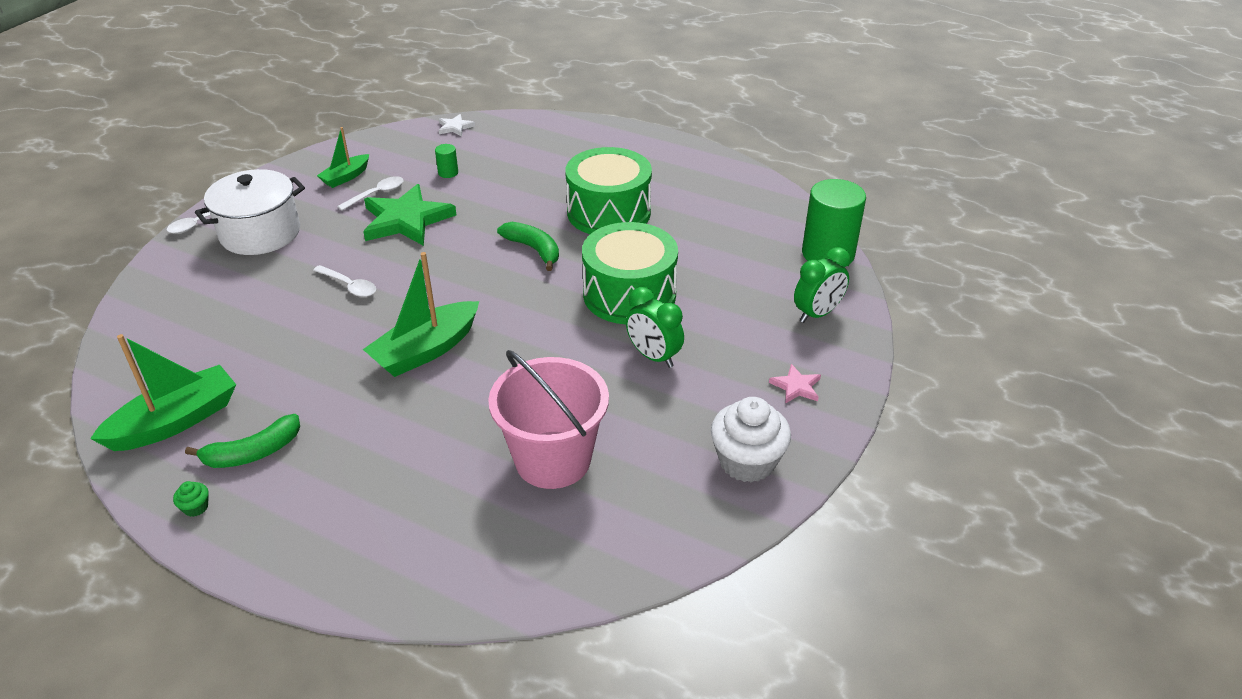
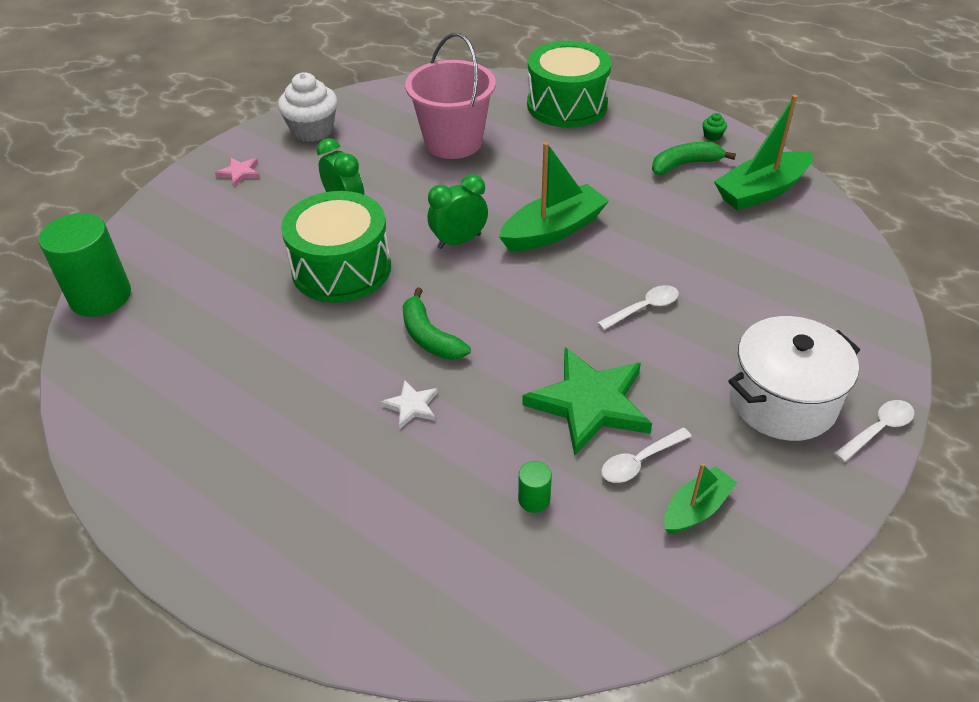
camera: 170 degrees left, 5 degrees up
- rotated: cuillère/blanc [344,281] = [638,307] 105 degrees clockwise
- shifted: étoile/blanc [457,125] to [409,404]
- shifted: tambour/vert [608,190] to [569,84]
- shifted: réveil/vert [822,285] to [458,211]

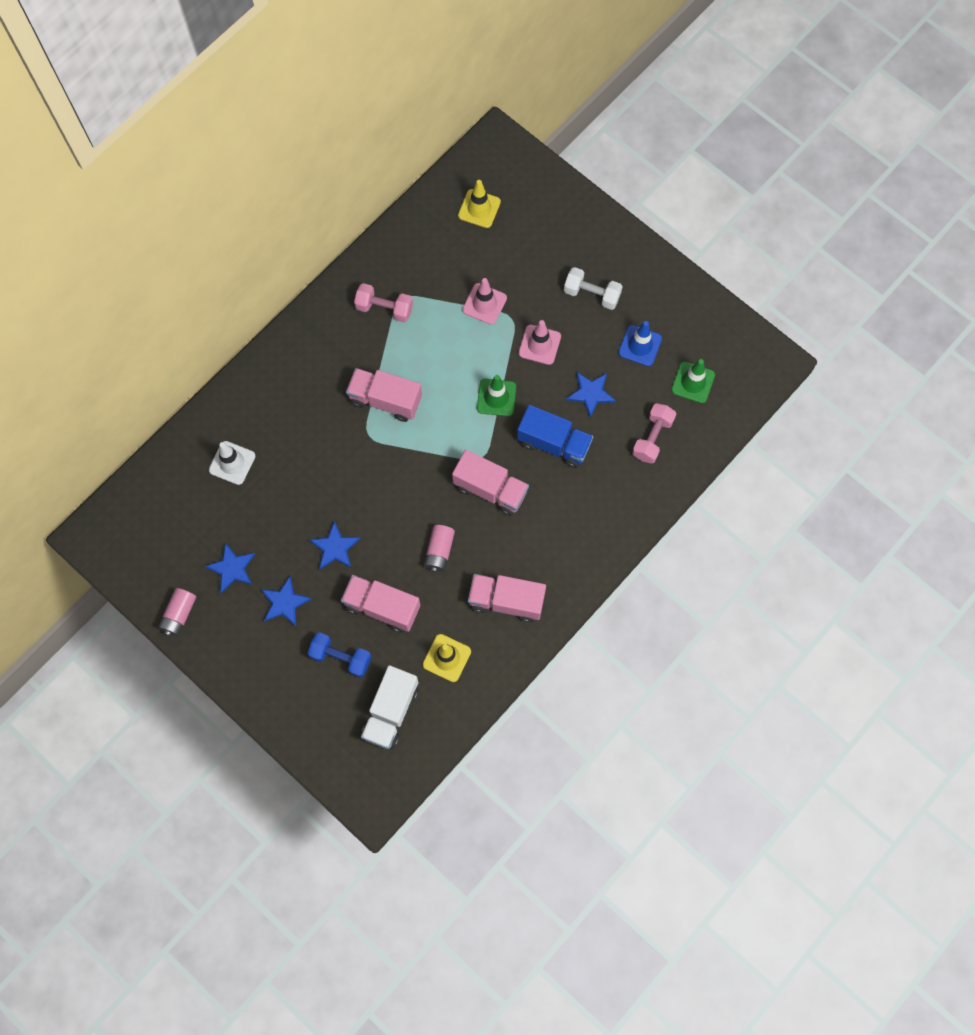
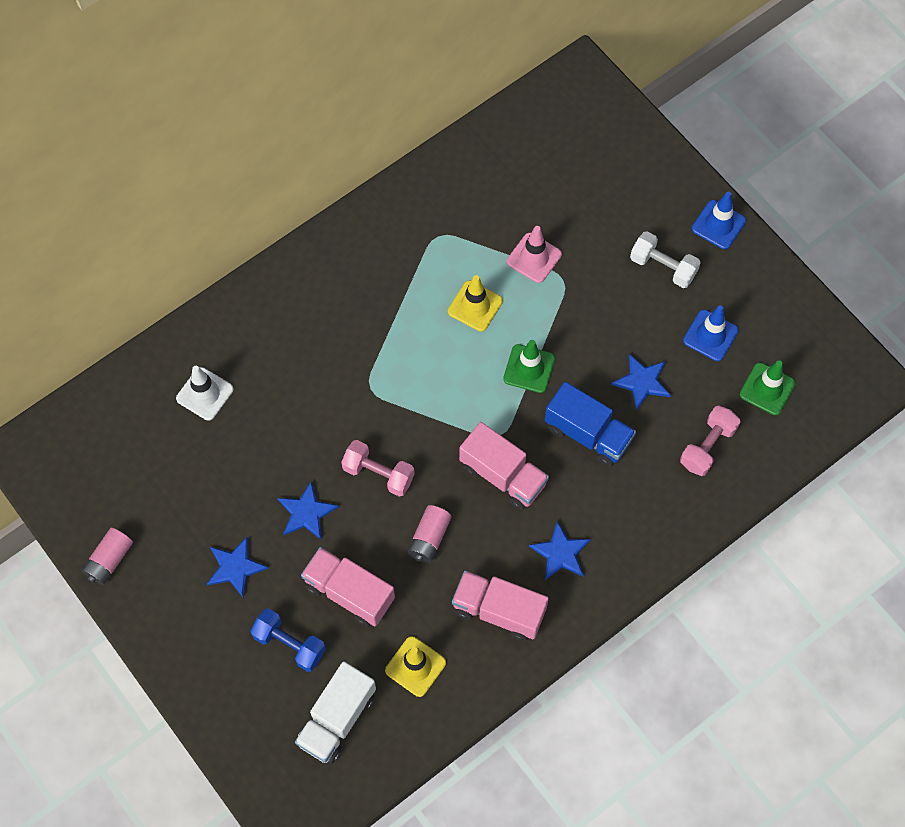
camera: 10 degrees right, 5 degrees down
- shifted: étoile/bleu [229,567] to [560,550]
- gone: camion/rose [384,395]
- shifted: haltère/rose [383,302] to [378,468]
- shifted: cône de chantier/jaune [479,204] to [475,303]
- gone: cône de chantier/rose [540,342]
- new: cône de chantier/bleu [719,220]

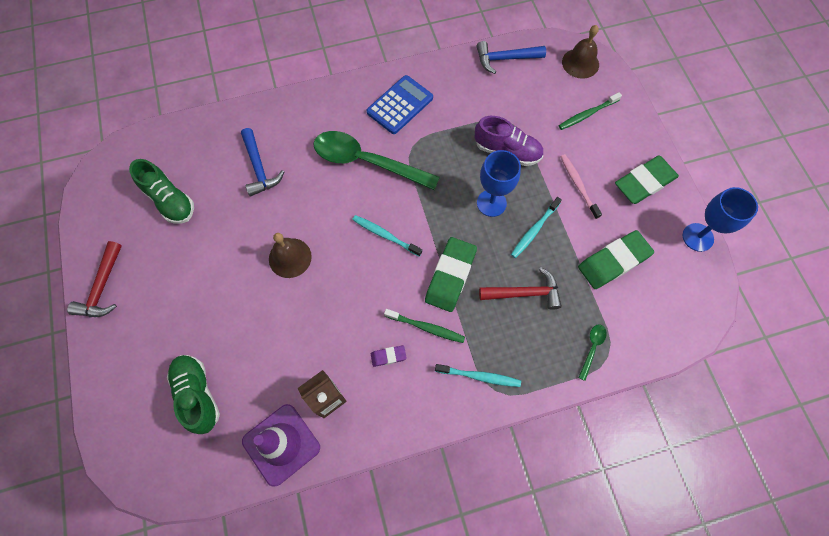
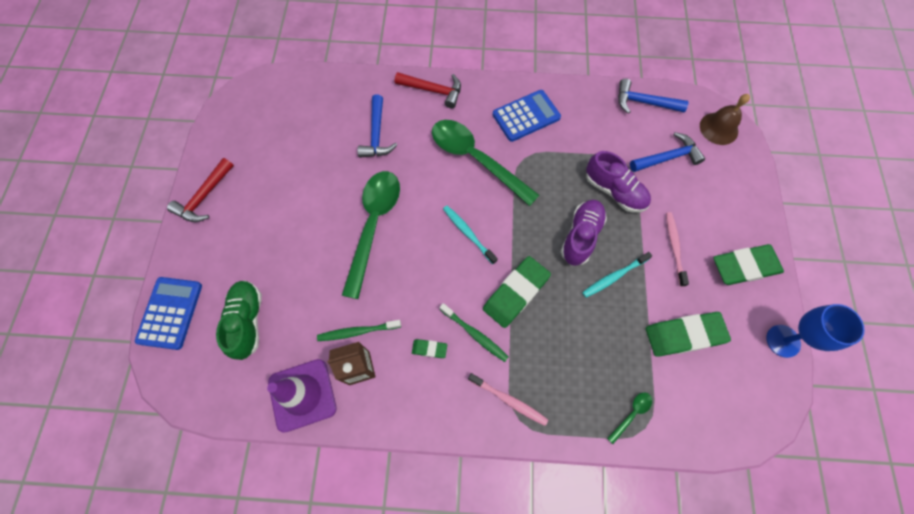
camera: 20 degrees right, 0 degrees up
- gone: chaussure/vert [161,191]
- swapped: cloche/marron [290,255] to cuillère/vert [371,235]
- repainted: gomme/violet [389,356] to gomme/vert [429,348]
- repainted: brosse à dents/turquoise [478,375] to brosse à dents/rose [508,399]
- swapped: verre à pied/bleu [499,183] to chaussure/violet [584,233]
- shifted: marteau/rouge [520,288] to [428,90]
- shifted: brosse à dents/vert [590,111] to [359,330]
- new: calculatrice/bleu [168,313]
- new: marteau/bleu [667,152]

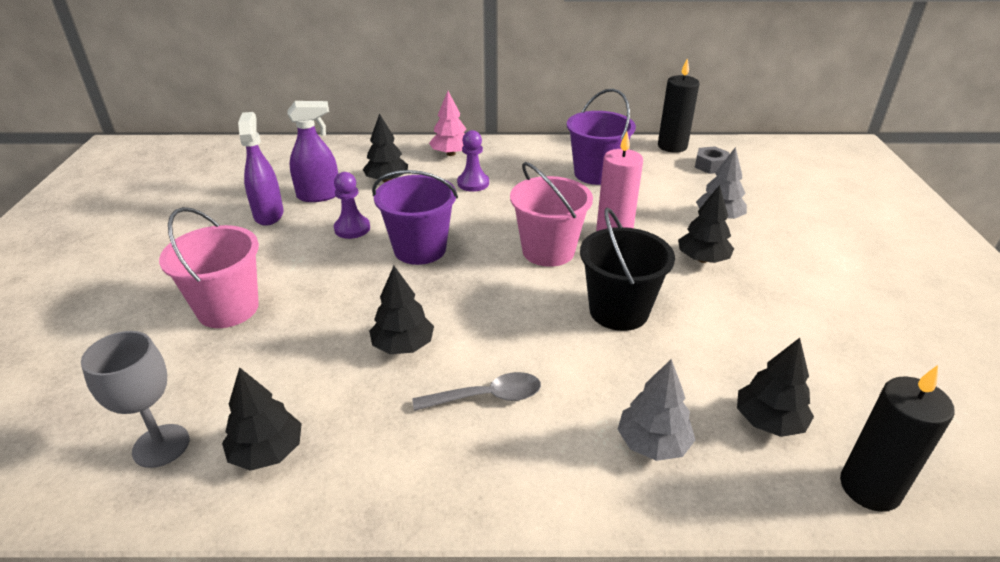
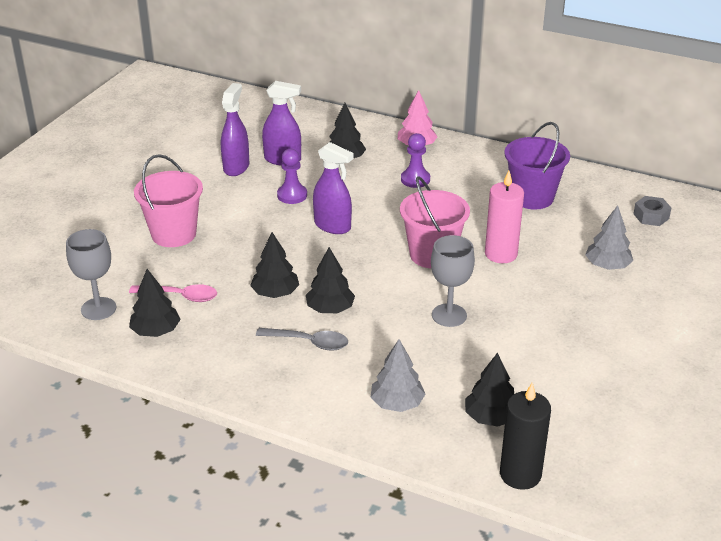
camera: 25 degrees right, 0 degrees up
- swapped: seau/violet [415,217] to vaporisateur/violet [333,188]
- swapped: seau/noir [627,269] to verre à pied/gris [453,281]
- gone: bougie/noir [679,105]
- shifted: arbre/noir [706,224] to [330,280]
- new: cuillère/rose [173,293]

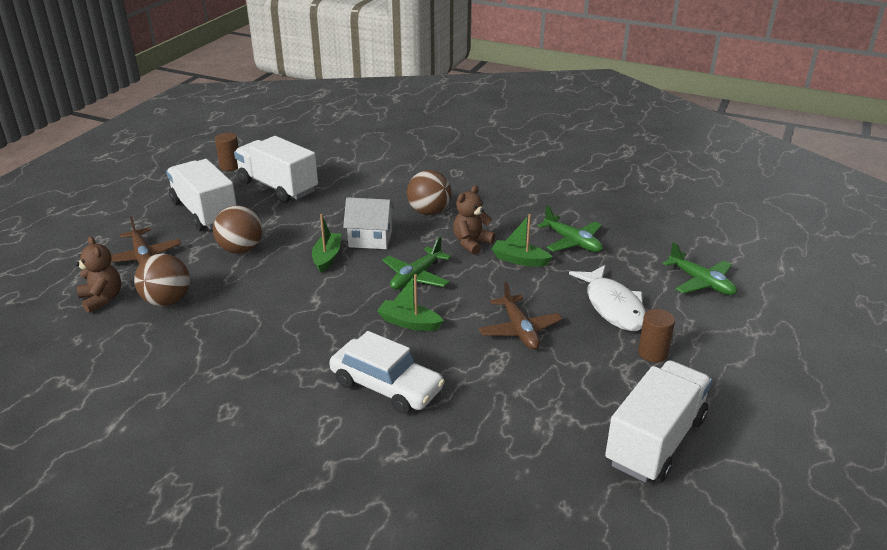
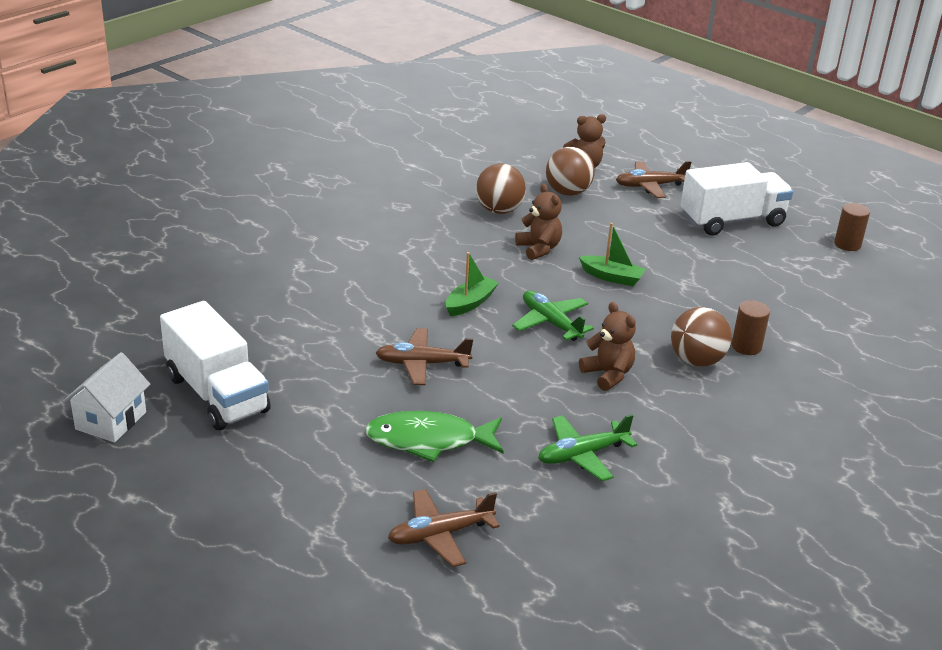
camera: 105 degrees right, 0 degrees up
- shifted: balle/marron [237,229] to [501,188]
- gone: camion/blanc [276,169]
- gone: voiture/blanc [387,372]
- shifted: maison/blanc [368,223] to [106,397]
- gone: bateau/vert [522,240]
- repainted: poisson/blanc [607,298] to poisson/vert [434,436]
- shifted: cylindre/marron [656,335] to [750,327]
- repainted: avion/vert [700,268] to avion/marron [444,528]
- new: ours en peluche/marron [538,222]

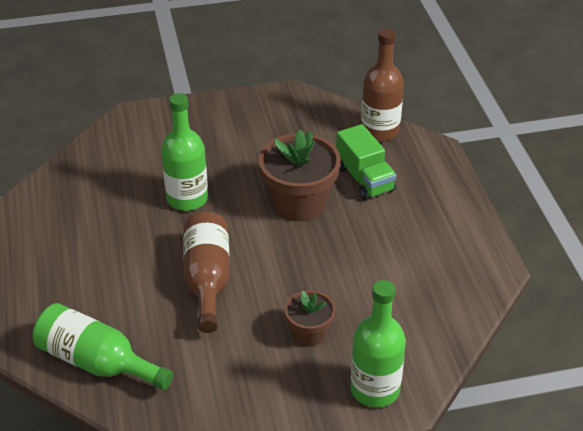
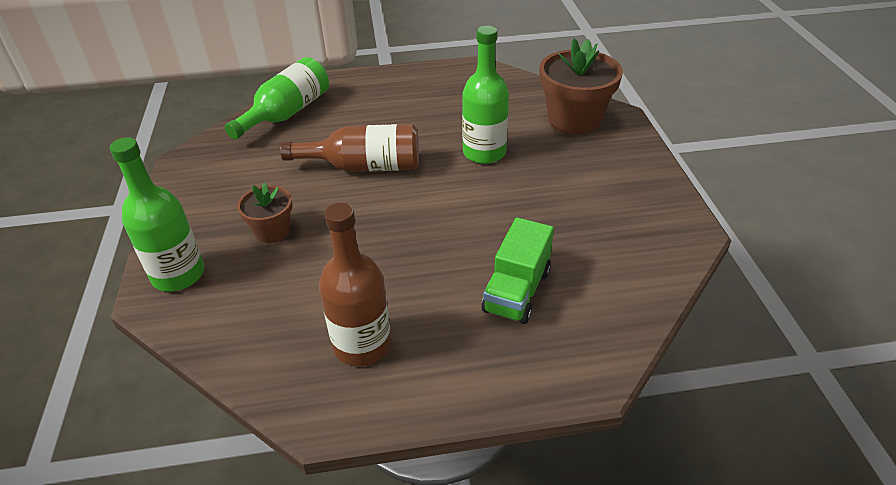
camera: 95 degrees right, 0 degrees up
- shifted: pot de fleurs/marron [300,175] to [581,87]
- rotated: camion/vert [366,162] = [517,270] 45 degrees counterclockwise
- shifted: bouteille/marron [382,84] to [355,284]

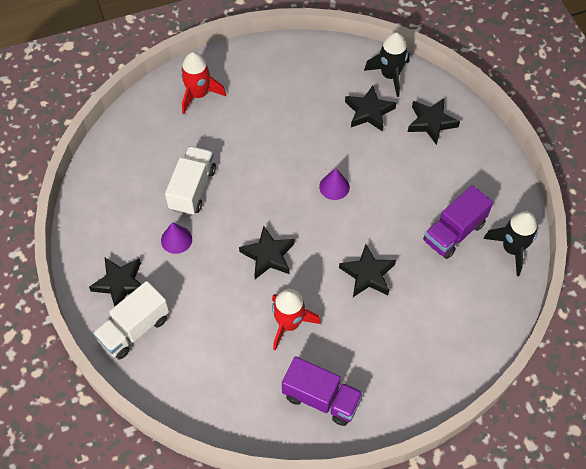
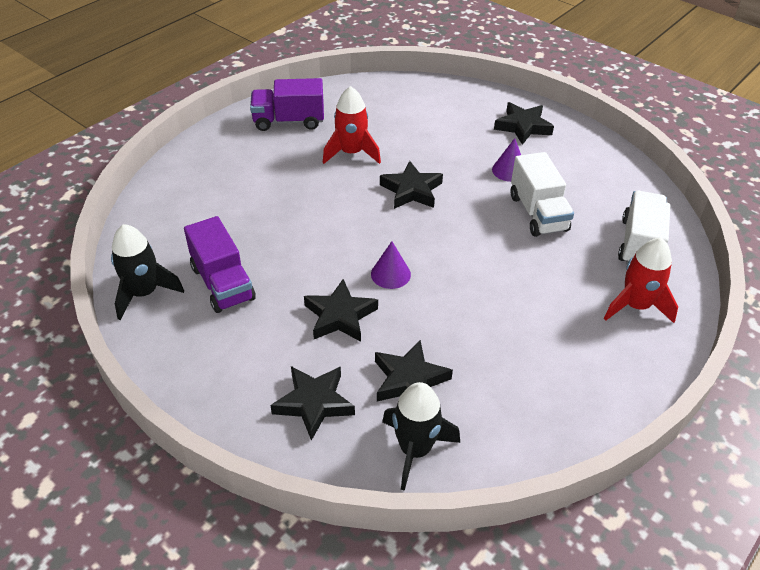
camera: 150 degrees right, 15 degrees down
- shifted: camion/blanc [131,320] to [644,227]
- shifted: étoile/noir [367,270] to [341,310]
- rotated: camion/violet [458,222] = [220,264] 135 degrees clockwise

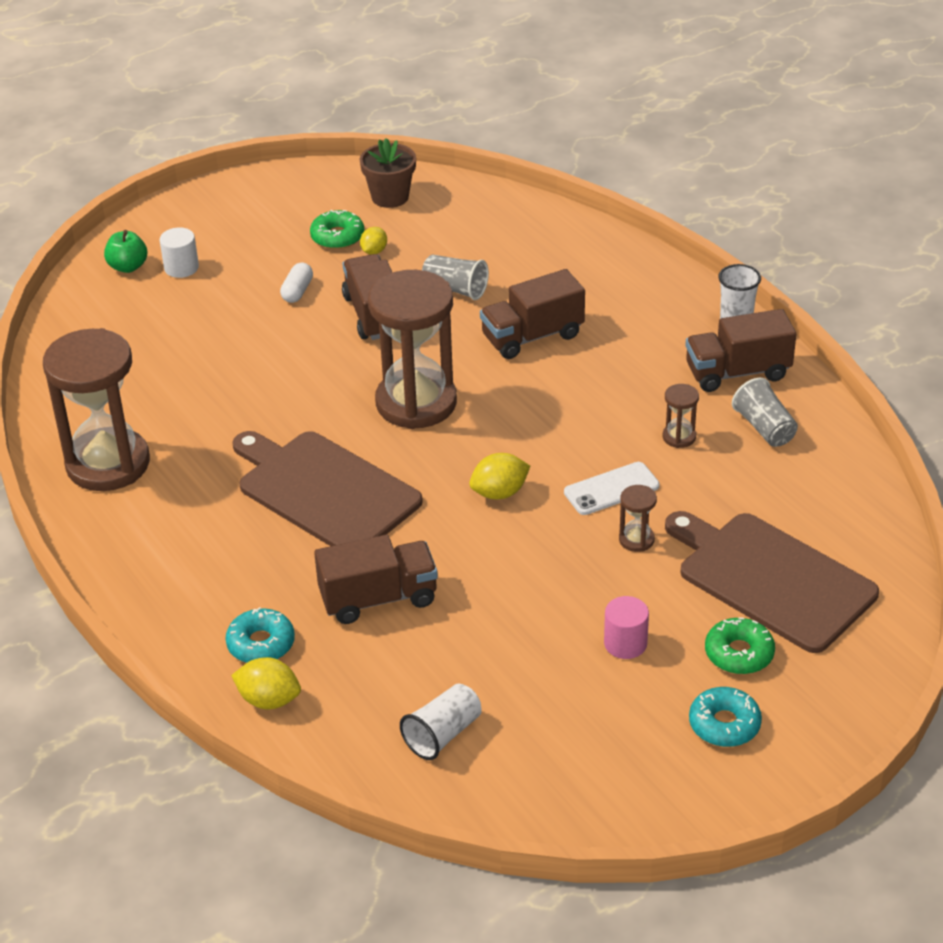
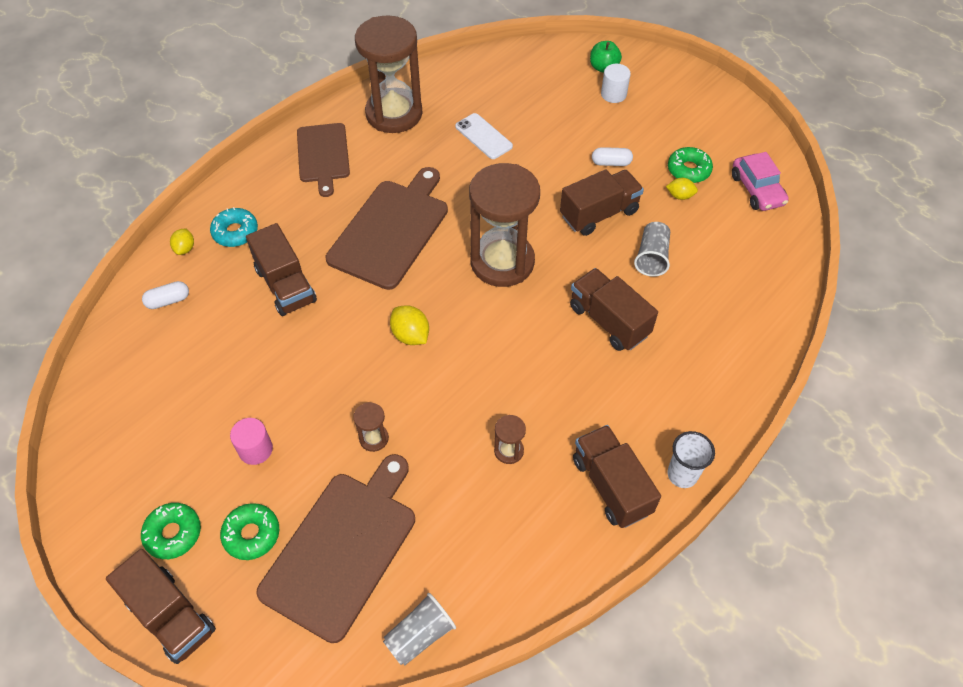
camera: 75 degrees right, 15 degrees up
- scaled: citron/jaune [266,683] = [182,241] x0.66
- swapped: pot de fleurs/marron [387,173] to voiture/rose [760,181]
- gone: gobelet/blanc [441,722]
- shifted: téléphone/blanc [612,488] to [484,136]
- repainted: beignet/turquoise [725,717] to beignet/vert [171,531]
- shifted: gobelet/gris [765,412] to [419,629]
- new: camion/marron [161,606]
- new: gélule/blanc [165,295]
- new: planche à découper/marron [323,160]

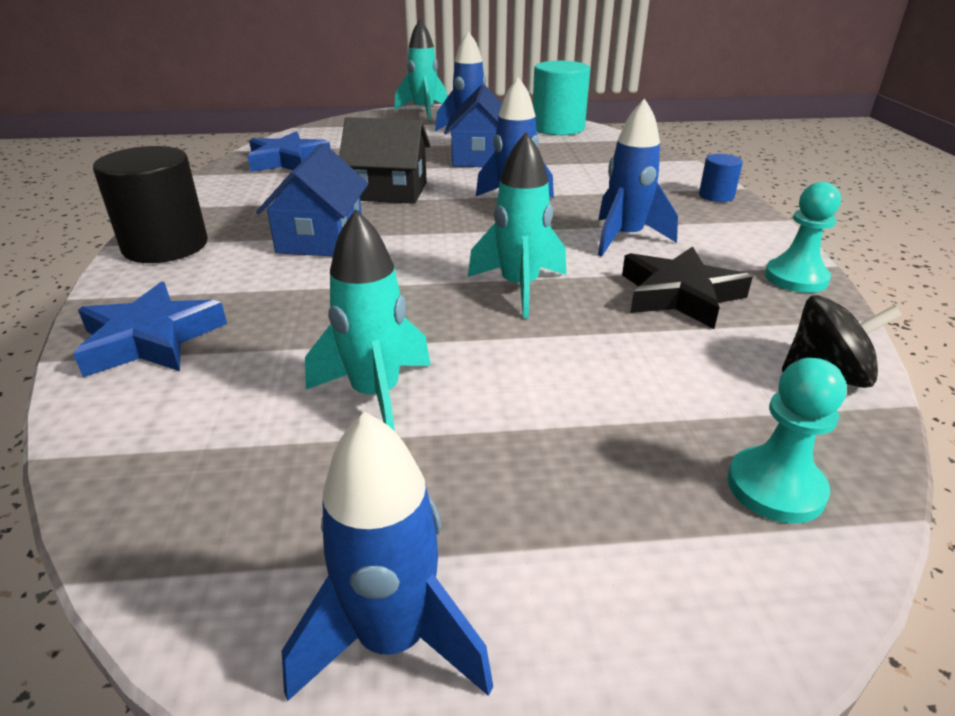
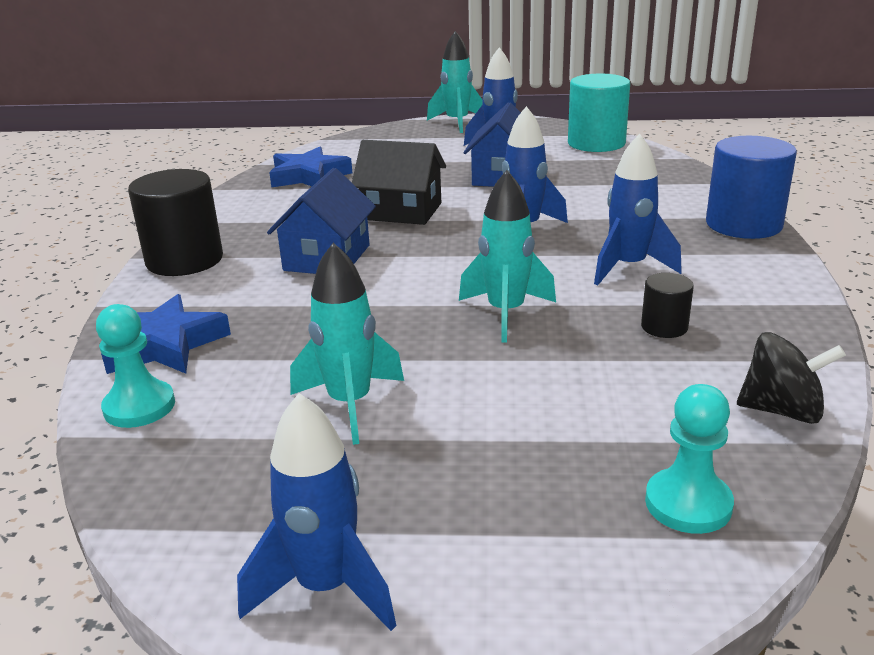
camera: 10 degrees right, 5 degrees down
- swapped: étoile/noir [687,288] to cylindre/noir [667,305]
- scaled: cylindre/bleu [721,178] = [751,187] x2.01
- shifted: pion/turquoise [803,237] to [135,366]

